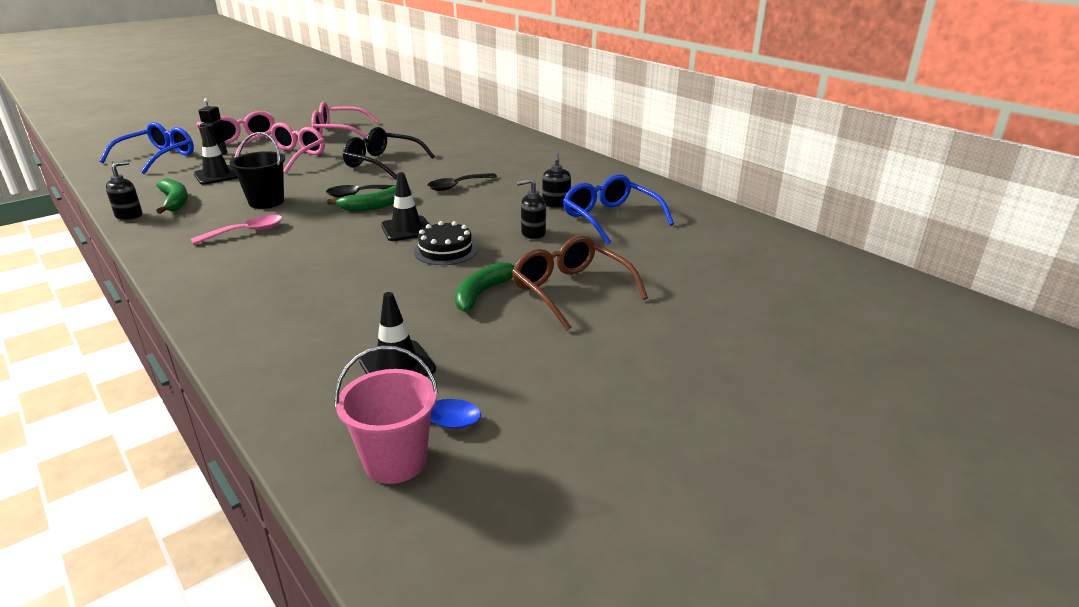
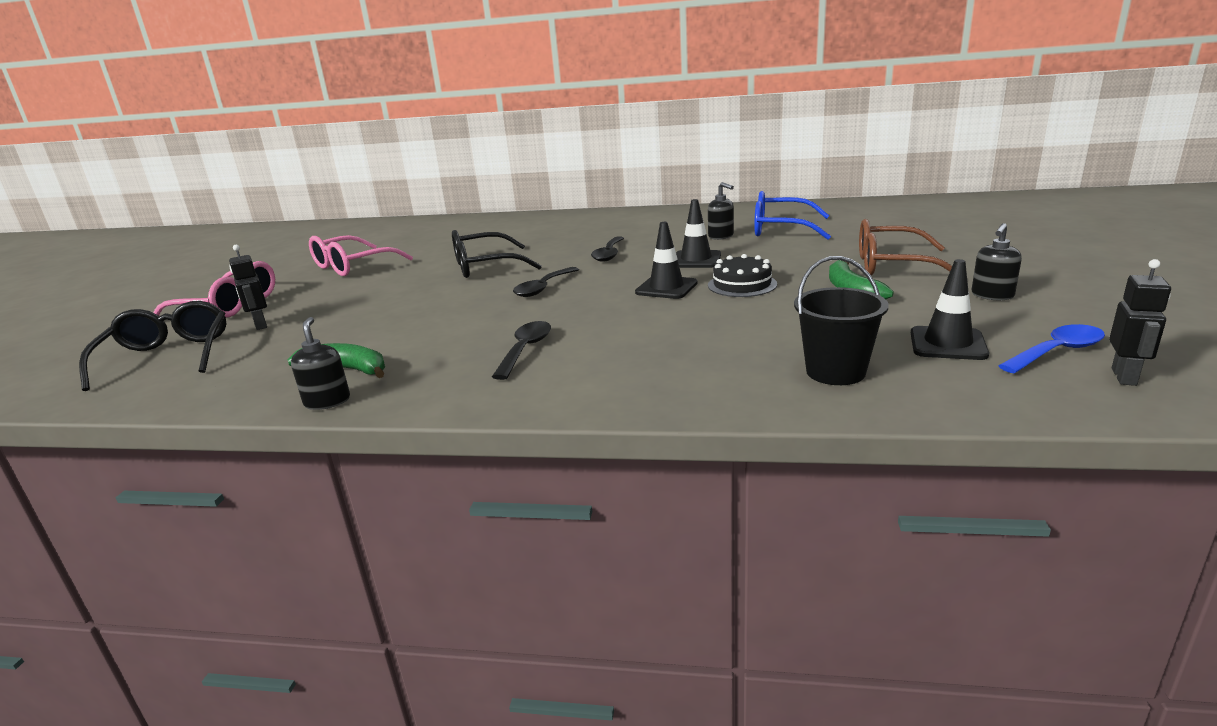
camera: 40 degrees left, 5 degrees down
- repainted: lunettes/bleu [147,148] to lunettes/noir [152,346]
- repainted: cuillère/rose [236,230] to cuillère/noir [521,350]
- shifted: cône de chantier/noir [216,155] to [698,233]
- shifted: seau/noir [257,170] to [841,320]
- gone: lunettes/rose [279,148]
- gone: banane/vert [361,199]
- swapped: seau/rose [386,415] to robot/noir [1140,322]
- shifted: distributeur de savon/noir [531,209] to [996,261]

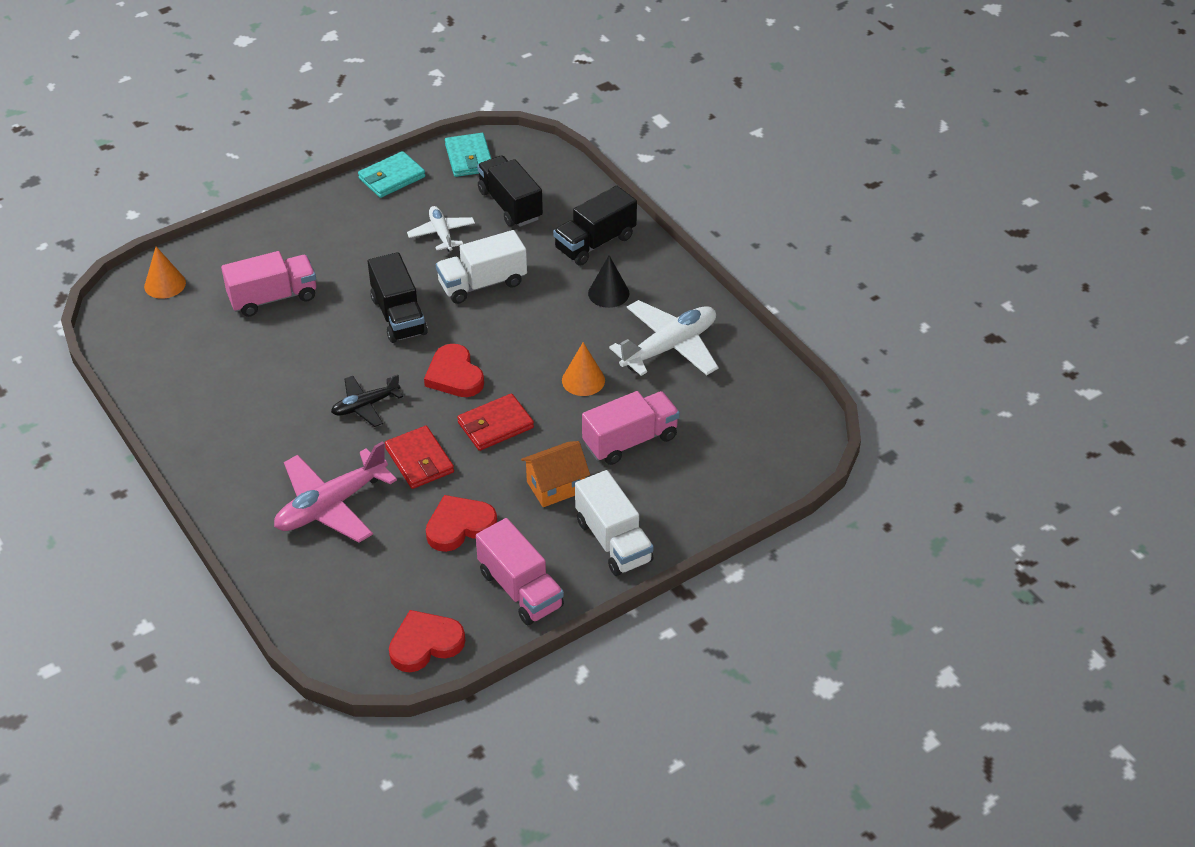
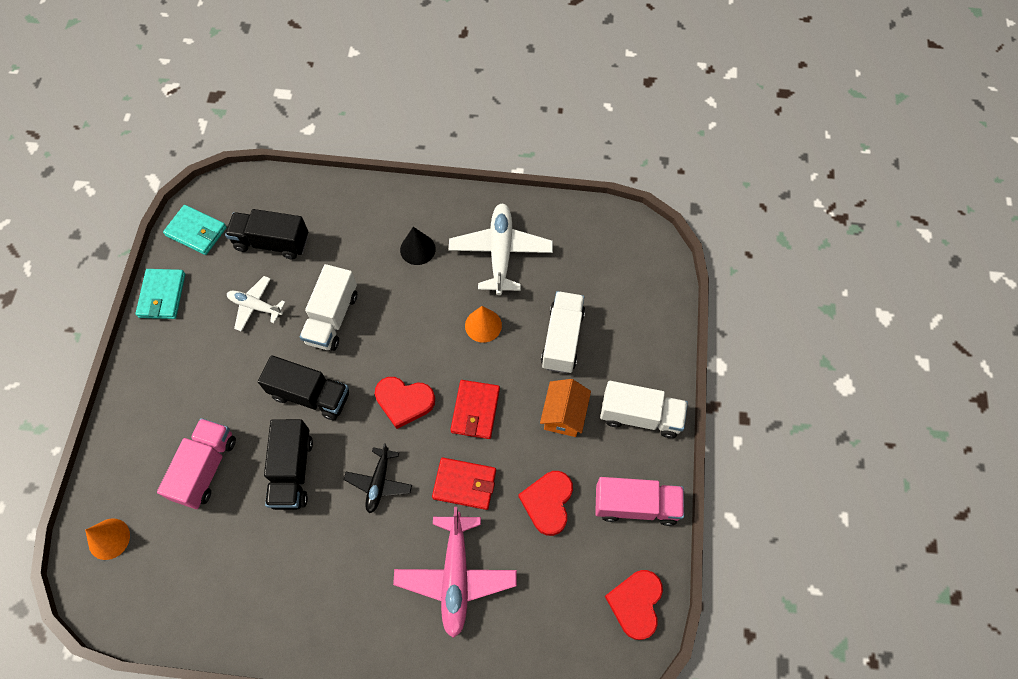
camera: 50 degrees left, 20 degrees up
- shifted: camion/noir [595,226] to [288,464]
- repainted: camion/rose [631,428] to camion/blanc [563,332]

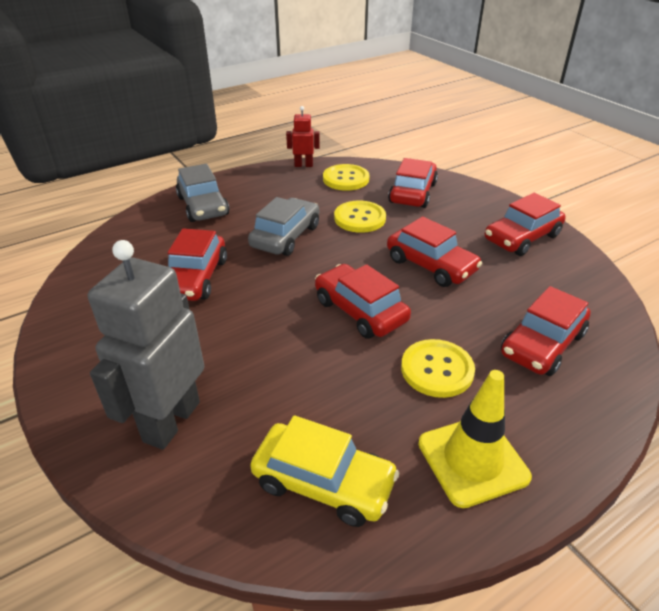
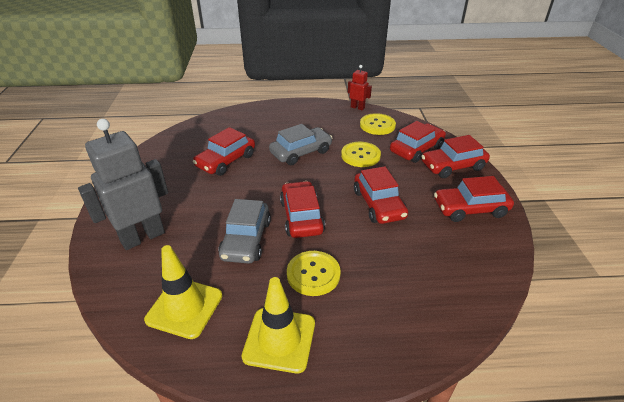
camera: 30 degrees right, 0 degrees up
- shifted: voiture/gris [202,193] to [244,231]
- swapped: voiture/jaune [324,471] to cône de chantier/jaune [183,292]
- shifted: voiture/rouge [546,331] to [455,156]

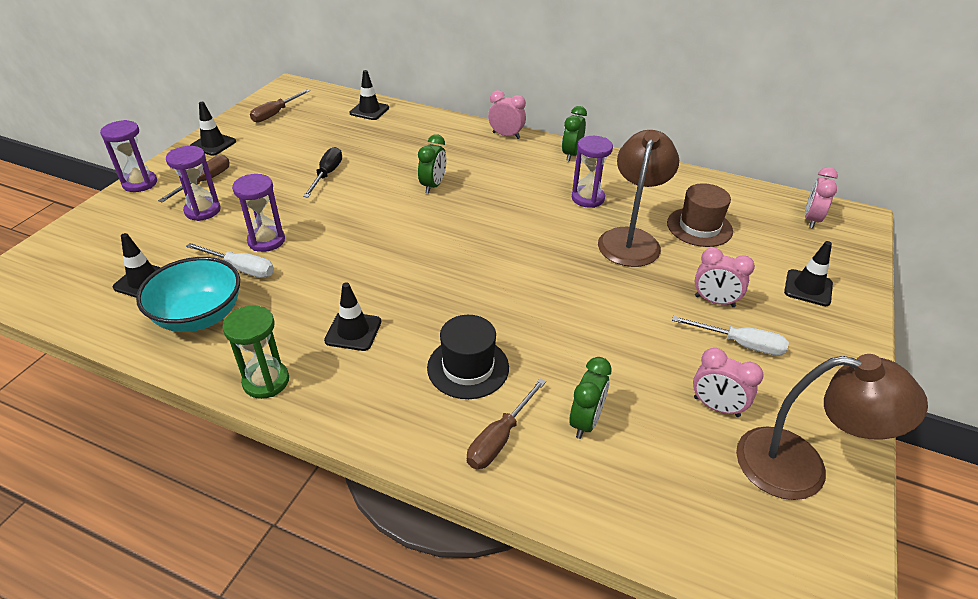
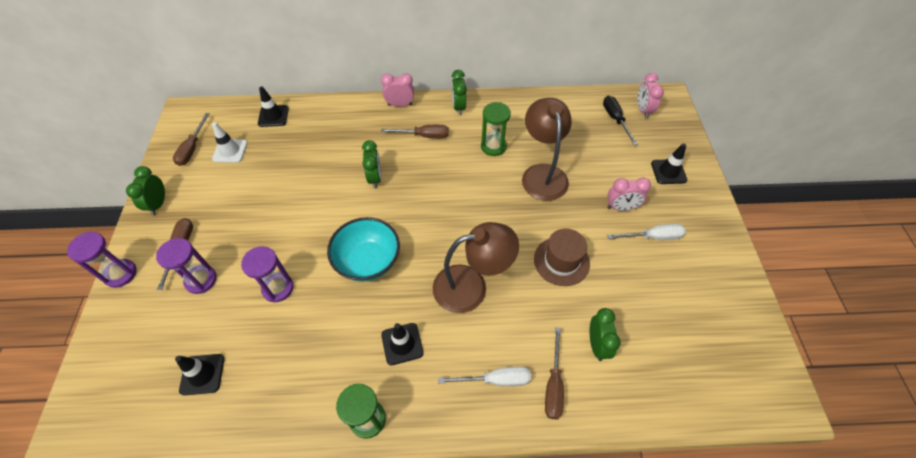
camera: 25 degrees left, 15 degrees up
- shifted: bol/turquoise [188,294] to [363,249]
- shifted: tournevis/blanc [230,260] to [484,376]
- swapped: cône de chantier/noir [213,129] to réveil/vert [145,190]
- shifted: tournevis/noir [322,172] to [620,120]
- gone: chapeau/noir [468,357]
- repainted: sablier/violet [592,172] to sablier/vert [496,129]
- shifted: chapeau/marron [700,215] to [562,257]
- gone: réveil/rose [728,382]
- shifted: lampe/marron [832,427] to [476,267]
- new: cône de chantier/blanc [229,142]
- new: tournevis/marron [415,131]

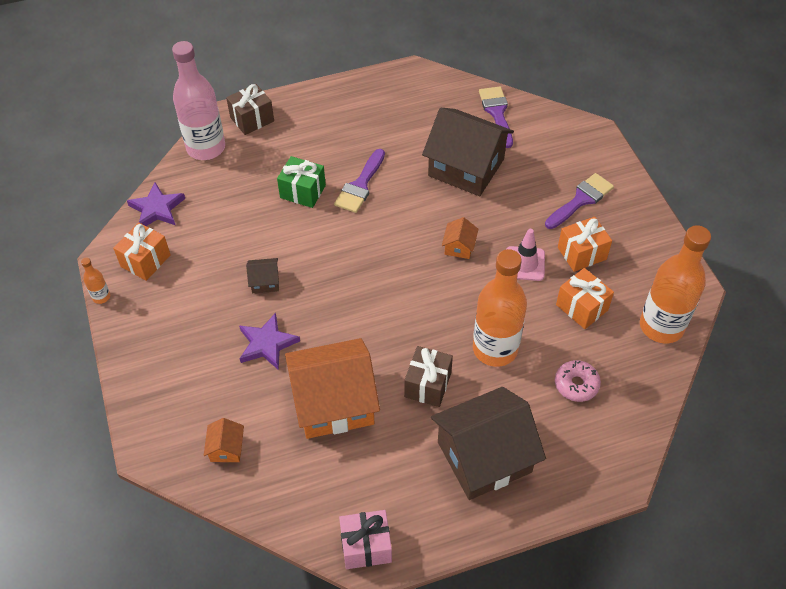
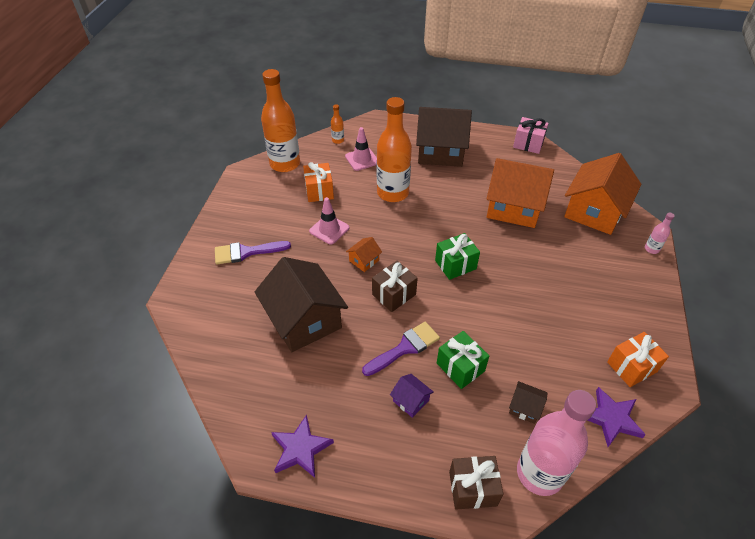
camera: 150 degrees left, 5 degrees down
- shifted: bouteille/orange [95,281] to [337,124]
- scaled: maison/orange [224,440] = [602,194] x2.38
- shifted: étoile/violet [269,341] to [302,446]
- shifted: maison/marron [262,275] to [528,402]
- shifted: cadeau/marron [428,376] to [395,286]
- gone: pinceau/violet [496,117]
- swapped: beignet/rose [578,381] to cône de chantier/rose [361,149]
- gone: cadeau/orange [585,244]
- new: maison/violet [412,396]
- new: cadeau/vert [457,256]
- new: bouteille/rose [660,233]

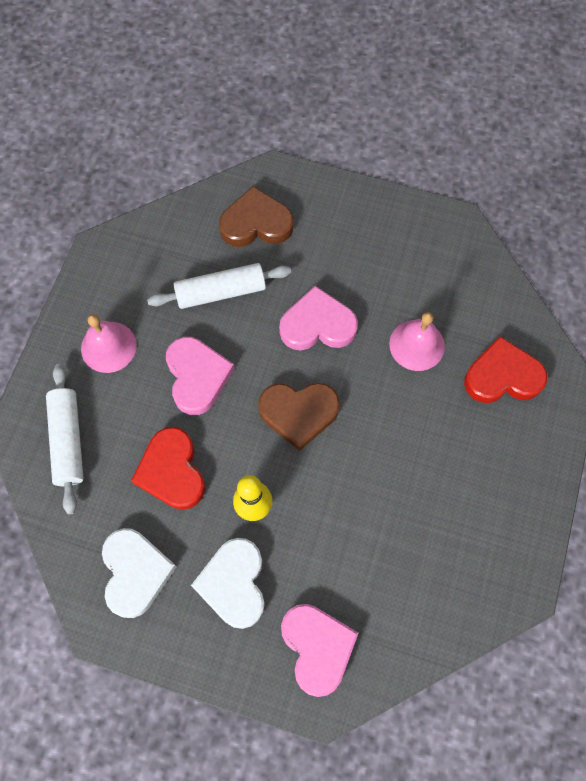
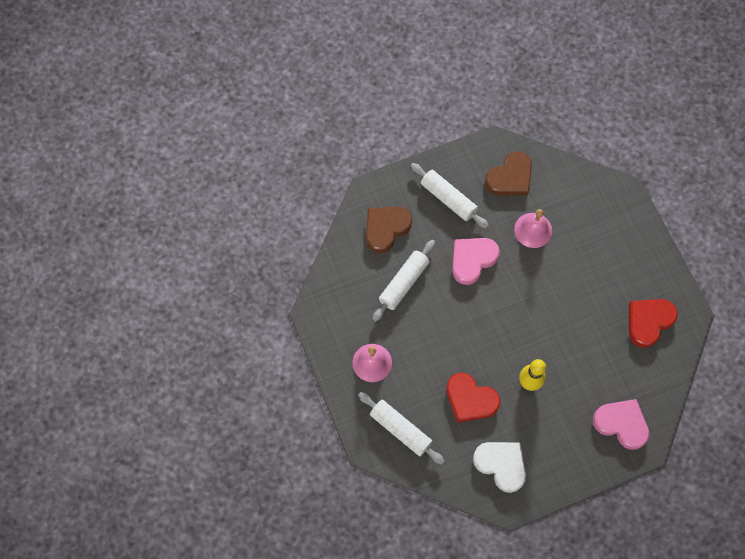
camera: 40 degrees left, 0 degrees up
- gone: cœur/rose [200,376]
- gone: cœur/blanc [228,583]
- shifted: cœur/marron [299,417] to [508,173]
- shifted: cœur/rouge [505,369] to [653,323]
- new: rouleau à pâtisserie/blanc [449,195]

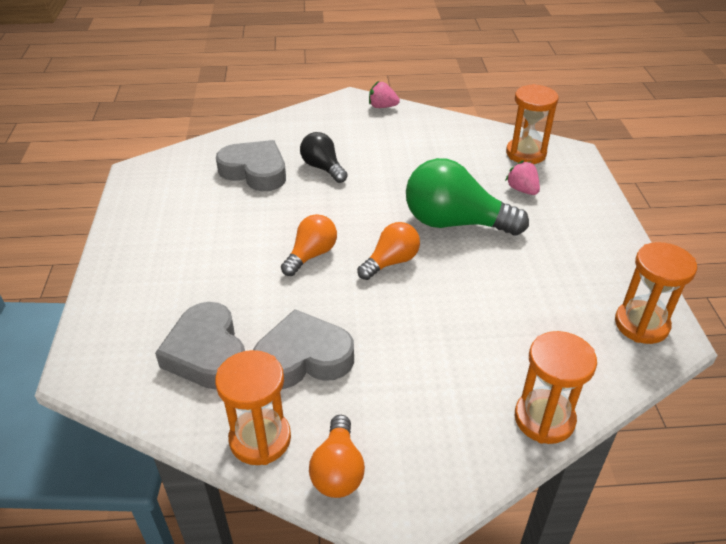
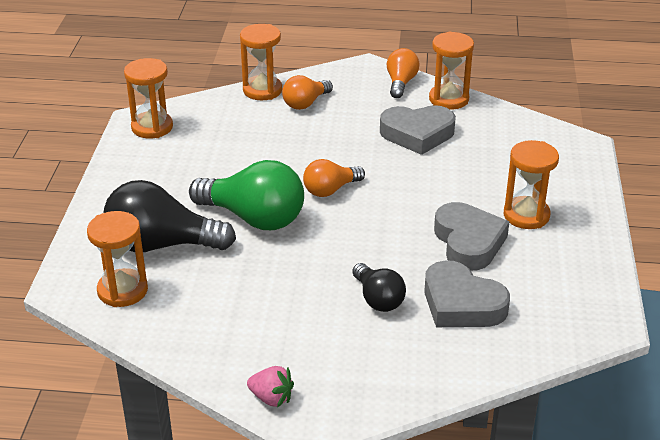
camera: 170 degrees left, 5 degrees down
- shifted: cœur/gris [200,346] to [471,236]
- shifted: ampoule/orange [309,245] to [307,92]
- swapped: fraise/rose [522,177] to ampoule/noir [169,216]
- new: sablier/orange [531,184]

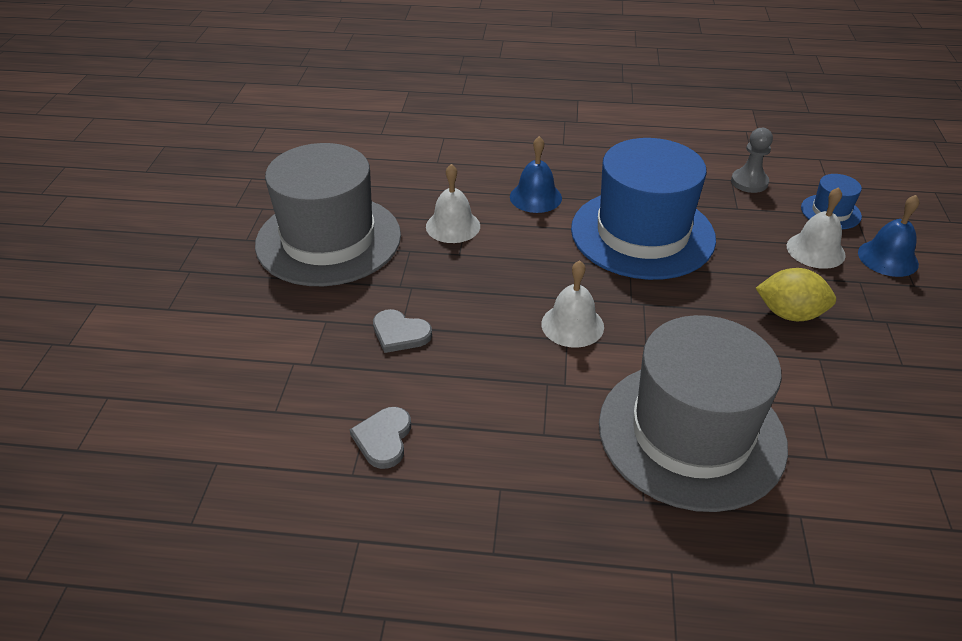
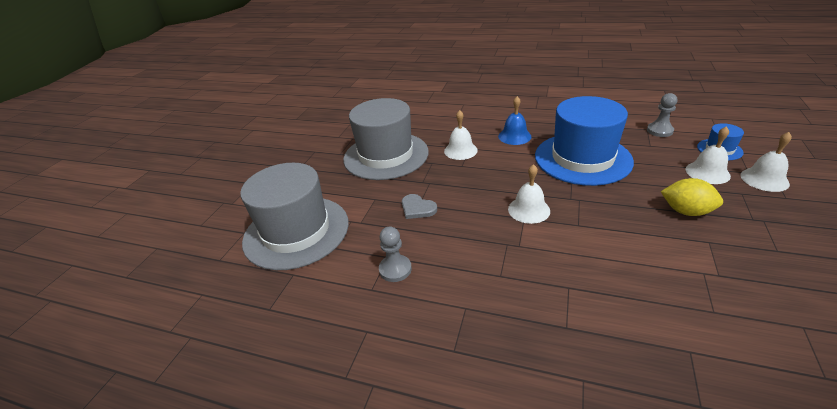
camera: 15 degrees right, 5 degrees down
- swapped: cœur/gris [380,438] to pion/gris [395,254]
- shifted: chapeau/gris [693,413] to [294,216]
- repainted: cloche/bleu [888,236] to cloche/blanc [766,162]

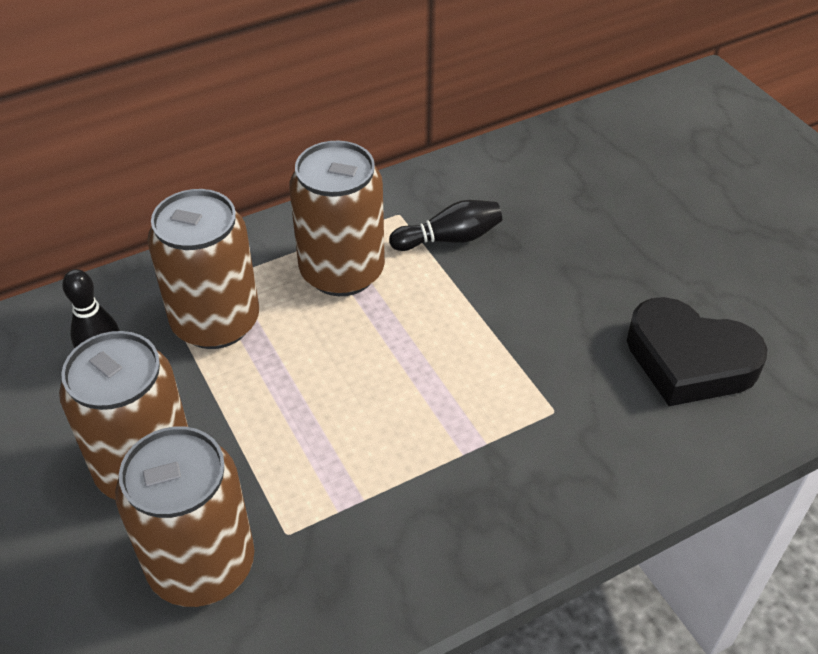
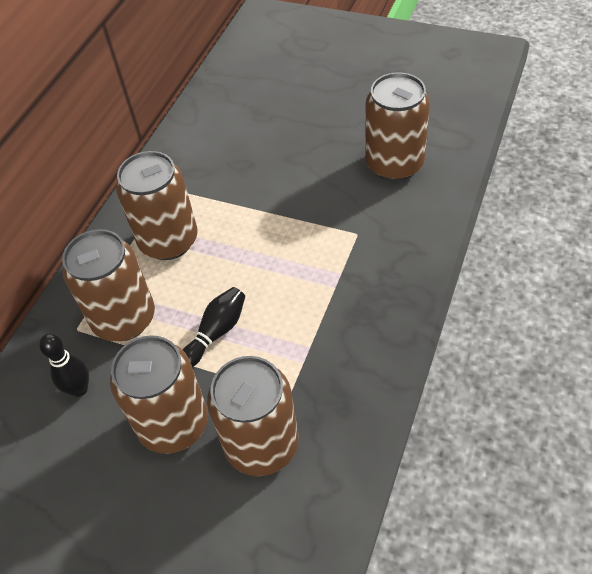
camera: 35 degrees left, 5 degrees up
- shifted: quille/noir [445,225] to [214,327]
- swapped: cœur/noir [697,351] to canette/marron [397,126]

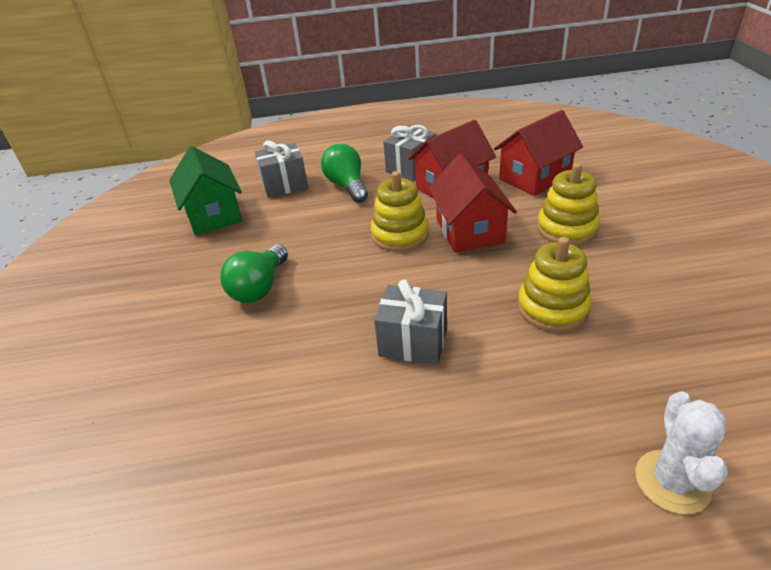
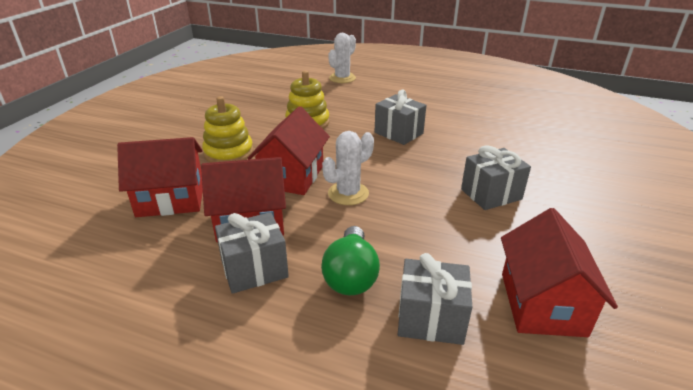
camera: 155 degrees left, 5 degrees down
- repainted: maison/vert [206,190] to maison/rouge [559,272]
- swapped: ampoule/vert [254,274] to cadeau/gris [496,177]
- swapped: jouet à empiler/jaune [399,211] to cactus/blanc [348,168]

